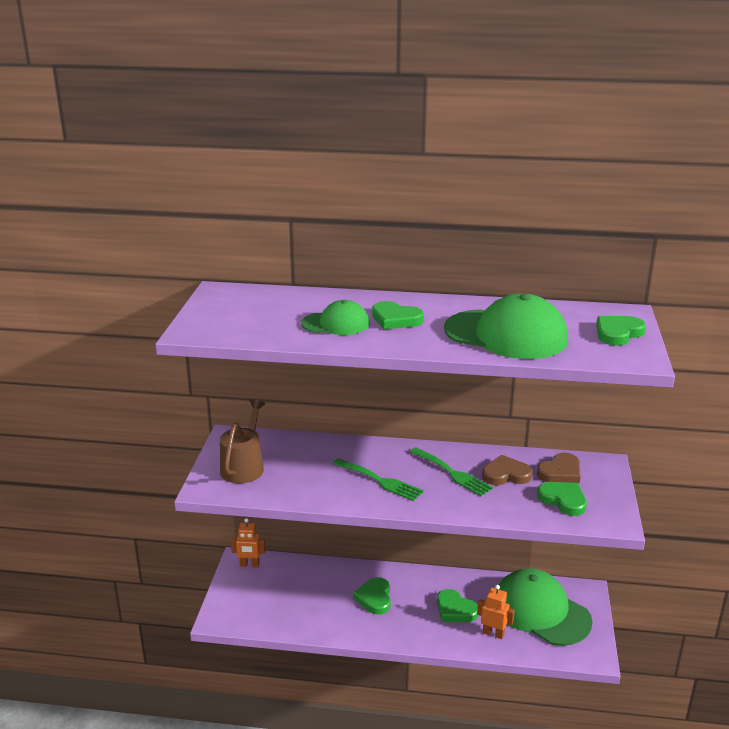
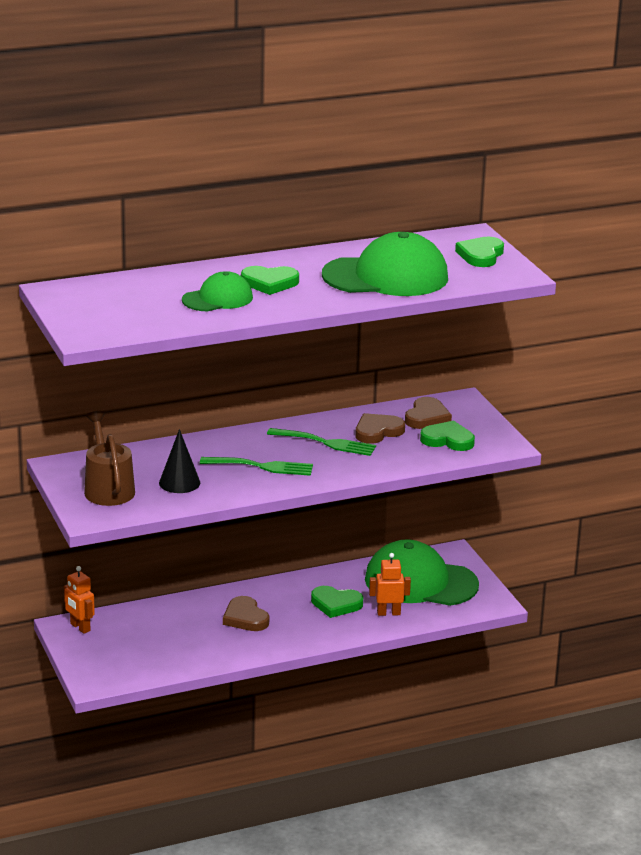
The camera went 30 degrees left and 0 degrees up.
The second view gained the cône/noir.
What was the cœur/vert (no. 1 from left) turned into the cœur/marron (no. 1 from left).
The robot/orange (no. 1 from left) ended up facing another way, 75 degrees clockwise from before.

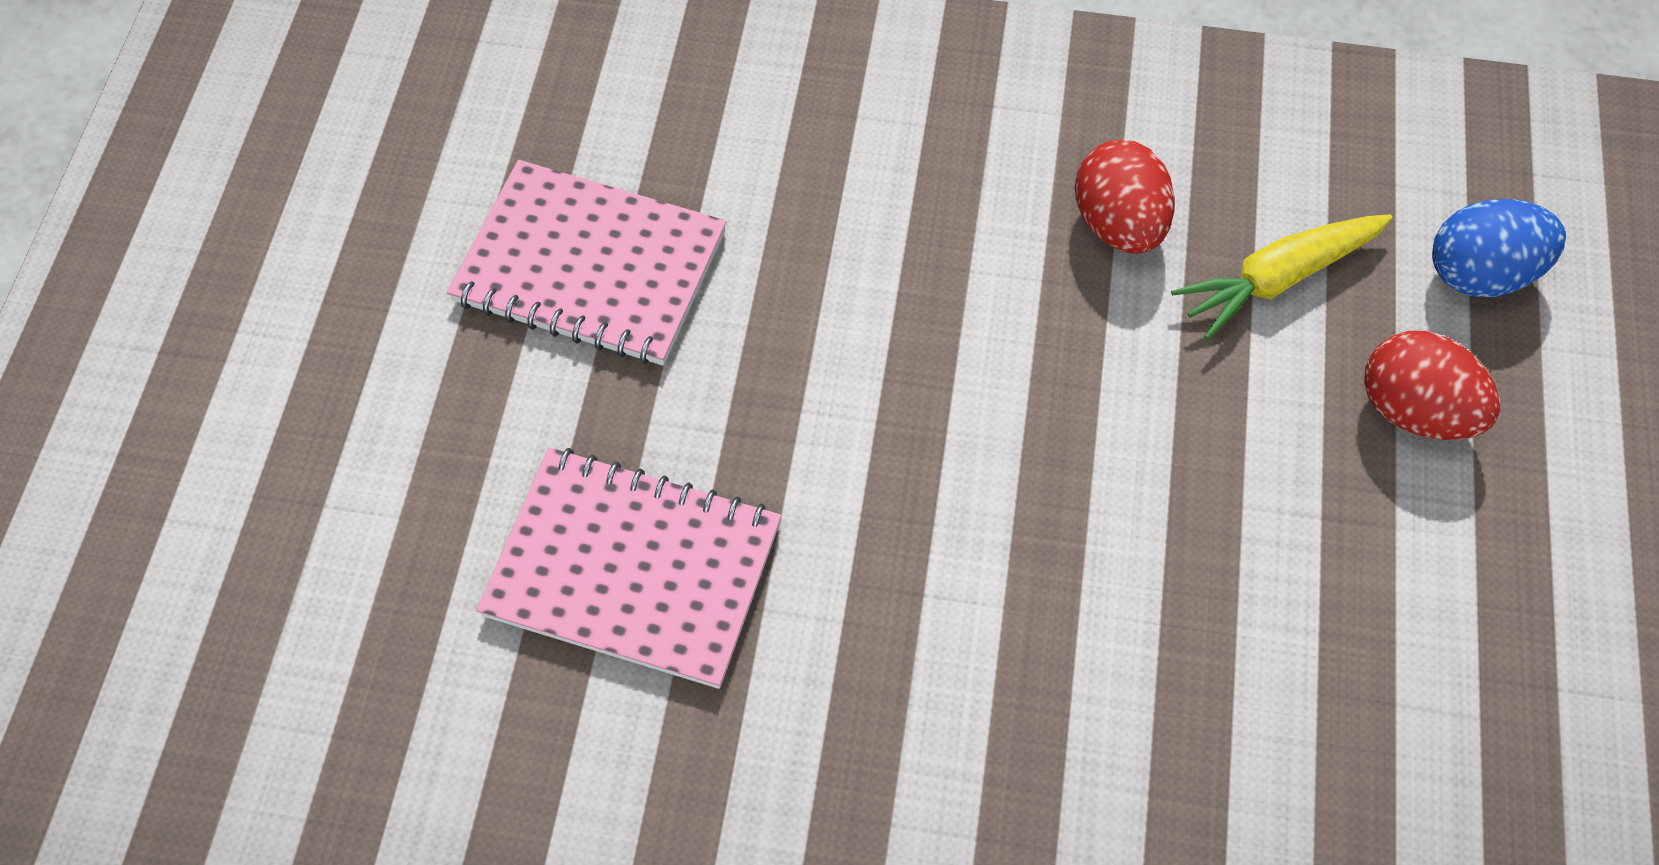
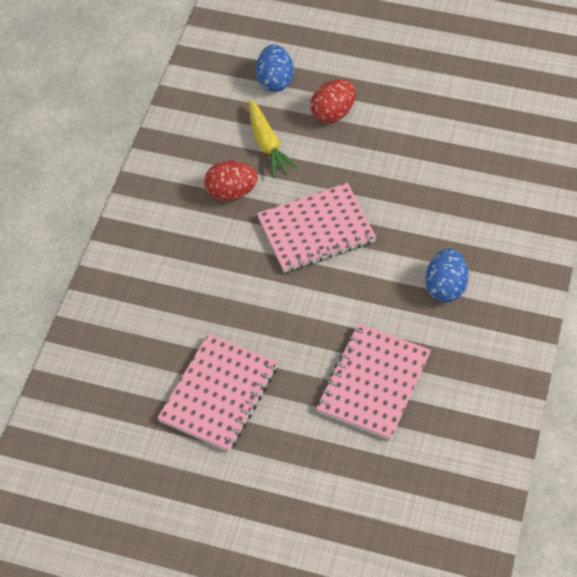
The camera went 80 degrees left and 5 degrees down.
The second view gained the carnet/rose (no. 2 from left).
The second view gained the œuf/bleu (no. 2 from left).

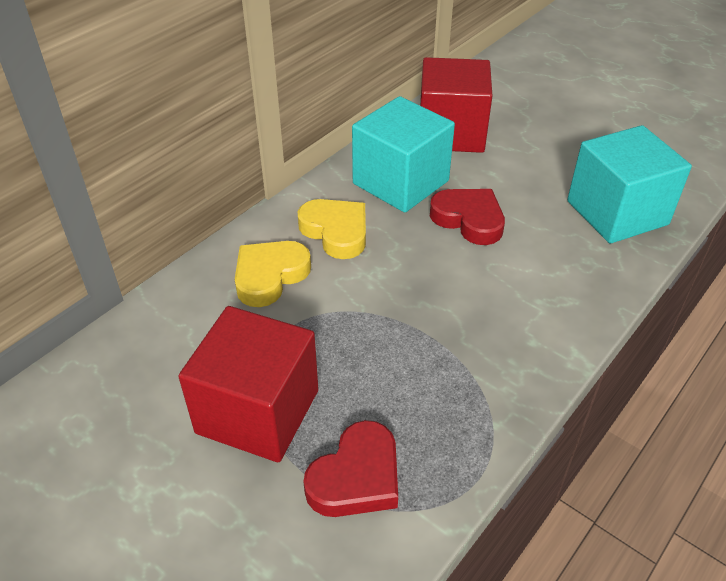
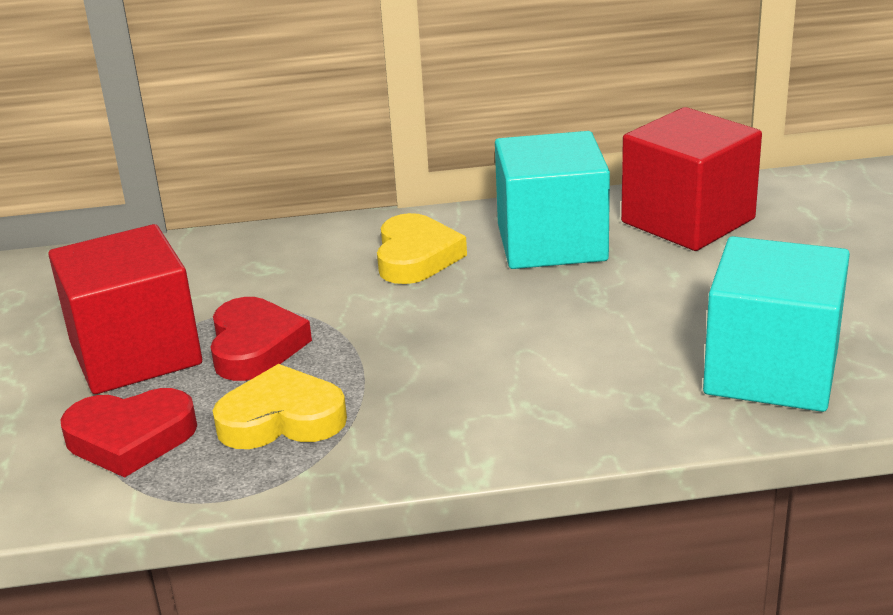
The camera went 45 degrees right and 15 degrees down.
The cœur/jaune (no. 1 from left) ended up elsewhere.
The cœur/rouge (no. 2 from left) ended up elsewhere.

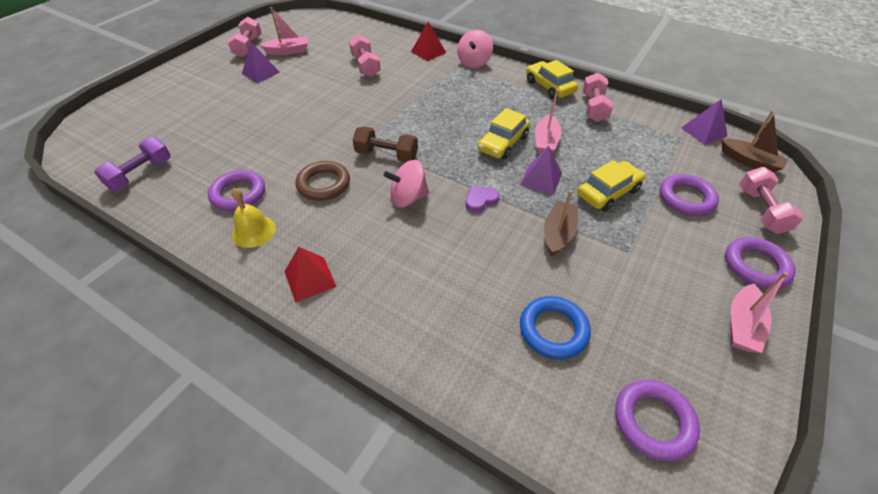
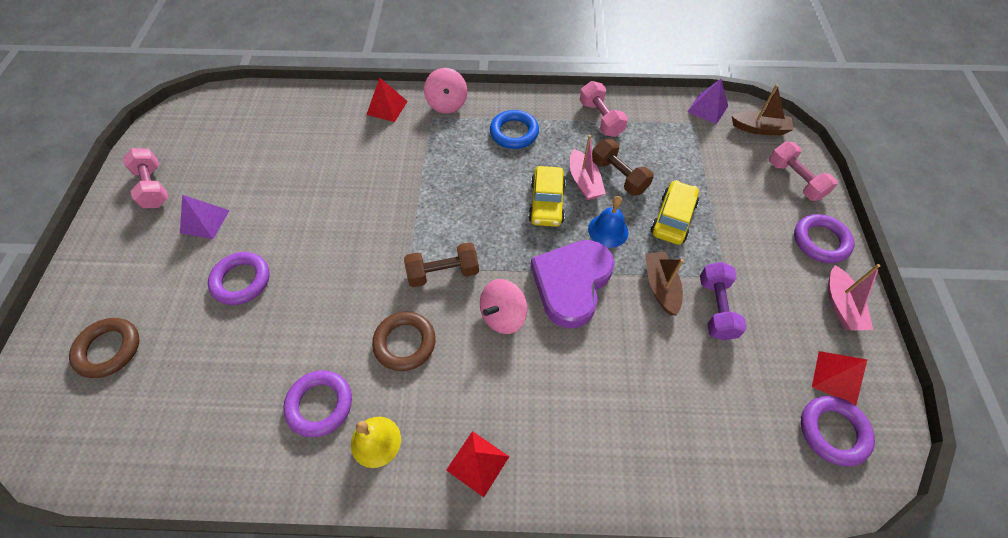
The camera went 30 degrees left and 10 degrees up.
The second view lost the bateau/rose (no. 1 from left).
The second view lost the haltère/rose (no. 2 from left).
The second view lost the voiture/jaune (no. 2 from left).
The second view gained the anneau/marron (no. 1 from left).
The second view gained the haltère/marron (no. 2 from left).
The second view gained the pyramide/rouge (no. 3 from left).
The haltère/violet ended up elsewhere.
The anneau/bleu ended up elsewhere.
The anneau/violet (no. 3 from left in the first image) ended up elsewhere.
Where the pyramide/violet (no. 2 from left) stood, the cloche/bleu came to stand.
The size of the cœur/violet changed by a factor of 2.44.

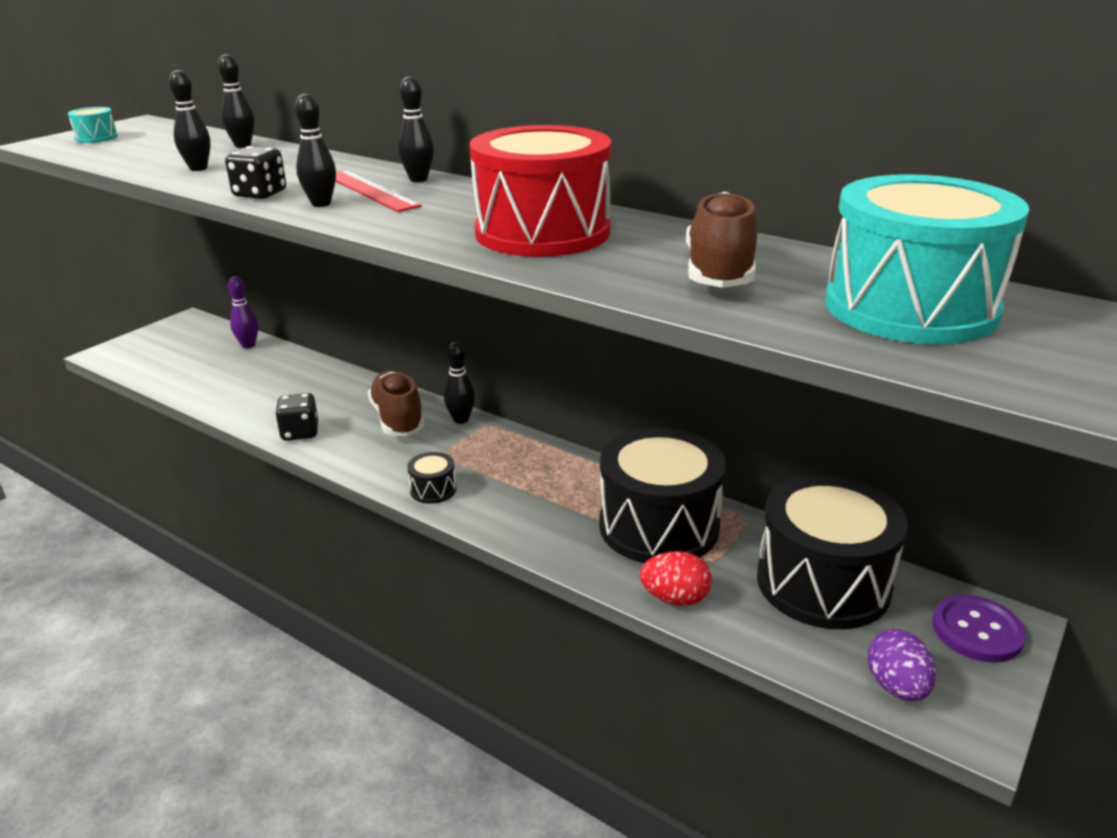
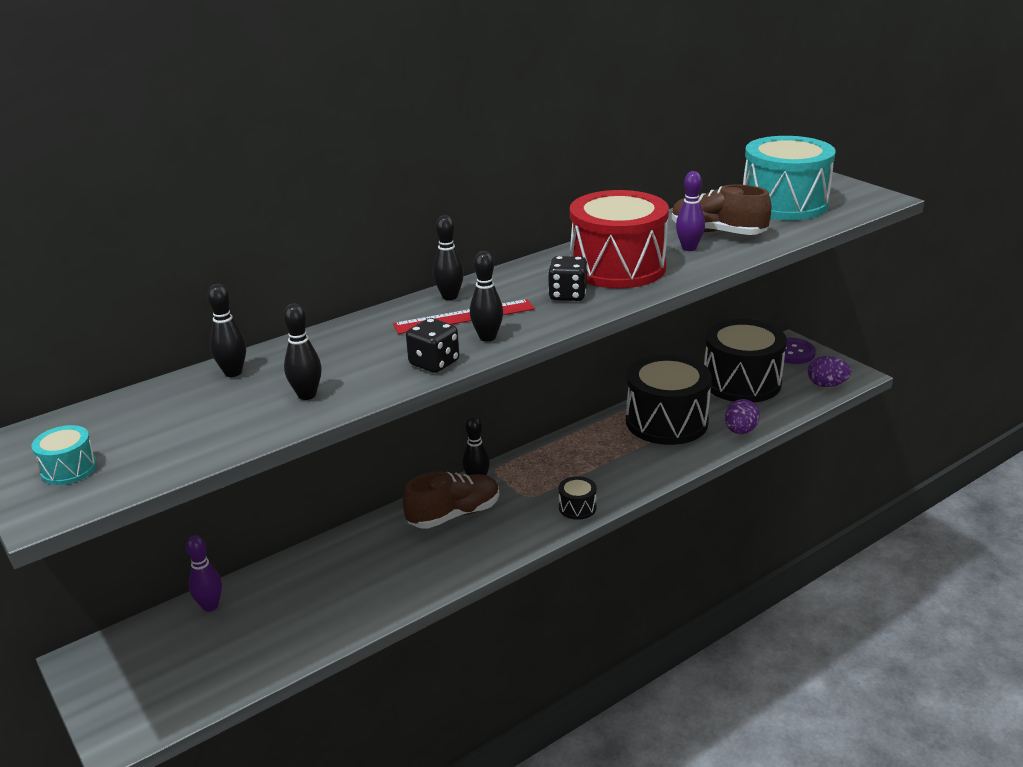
The camera went 70 degrees left and 0 degrees up.
The second view gained the quille/violet (no. 2 from left).
The dé/noir (no. 2 from left) ended up elsewhere.
What was the œuf/rouge turned into the œuf/violet (no. 1 from left).
The chaussure/marron (no. 1 from left) ended up facing another way, 150 degrees clockwise from before.

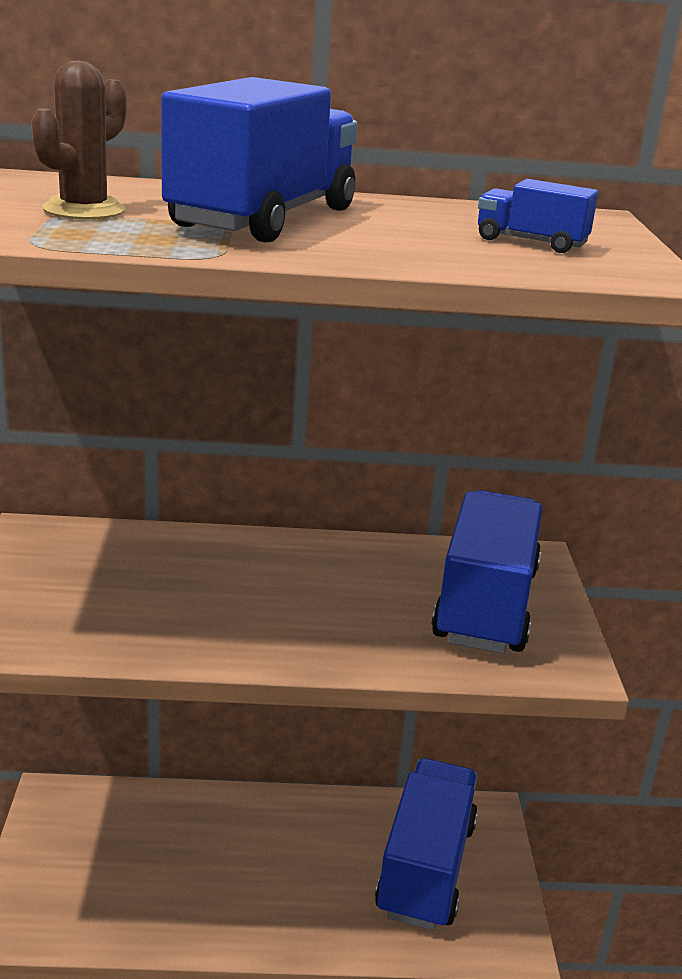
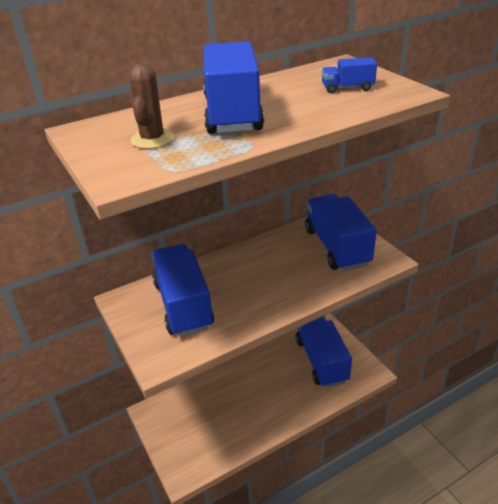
The camera went 25 degrees left and 10 degrees up.
The second view gained the camion/bleu (no. 1 from left).

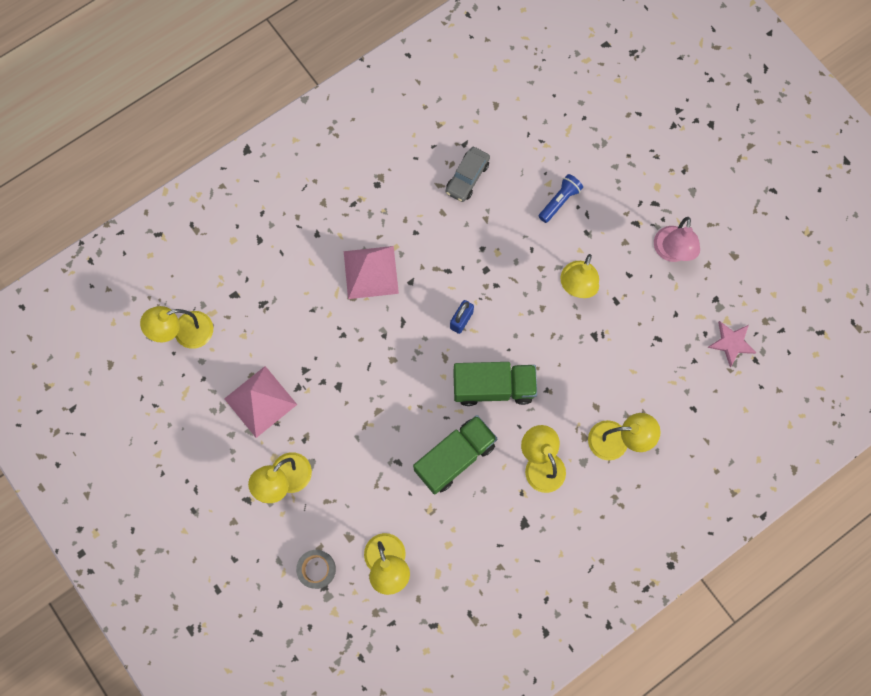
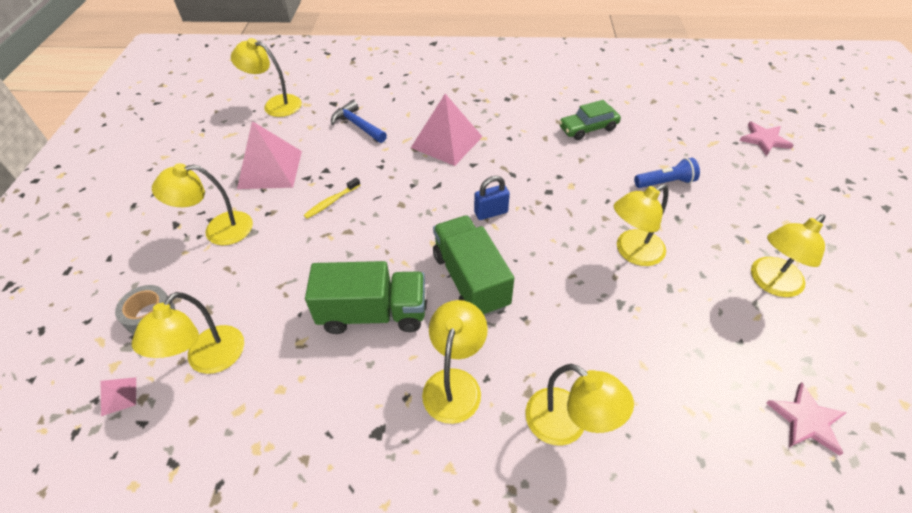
The camera went 40 degrees right and 25 degrees down.
The second view gained the pyramide/rose (no. 1 from left).
The second view gained the brosse à dents/jaune.
The second view gained the marteau/bleu.
The second view gained the étoile/rose (no. 1 from left).
What was the voiture/gris turned into the voiture/vert.
What was the lampe/rose turned into the lampe/jaune (no. 7 from left).
The camion/vert (no. 2 from left) ended up facing another way, 150 degrees counterclockwise from before.

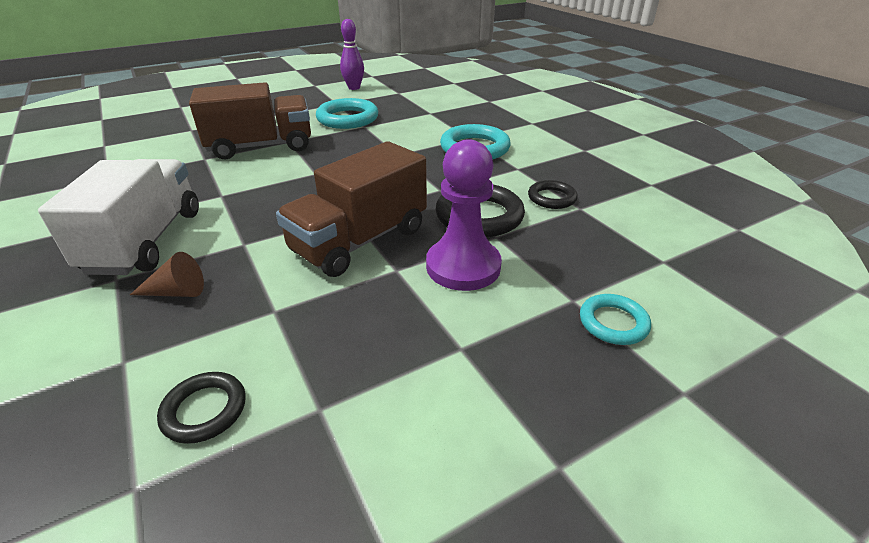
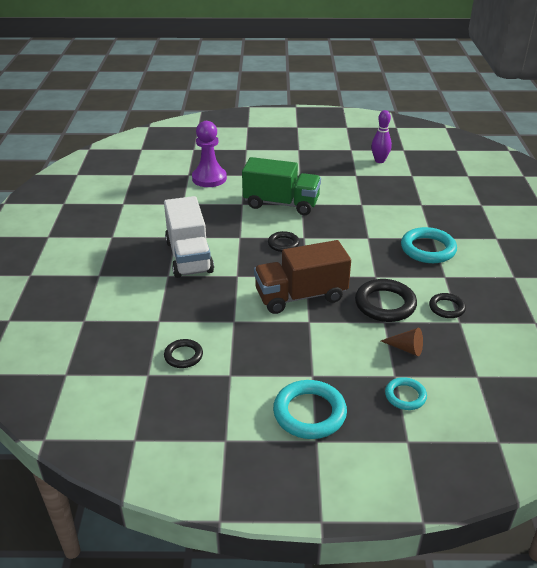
The camera went 30 degrees right and 0 degrees up.
The second view gained the anneau/noir (no. 2 from left).
The cône/marron ended up elsewhere.
The anneau/turquoise (no. 1 from left) ended up elsewhere.
The pion/violet ended up elsewhere.
What was the camion/marron (no. 1 from left) turned into the camion/vert.
The camion/blanc ended up facing another way, 135 degrees clockwise from before.

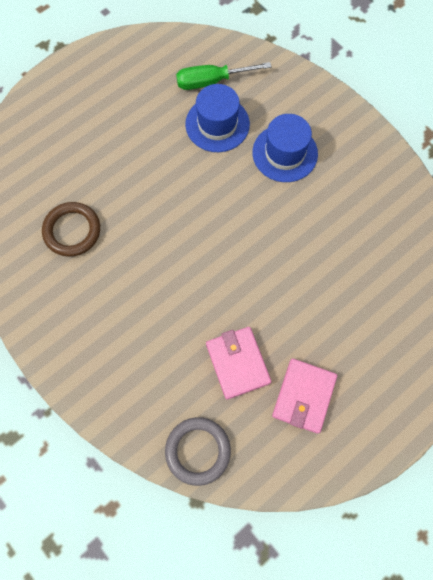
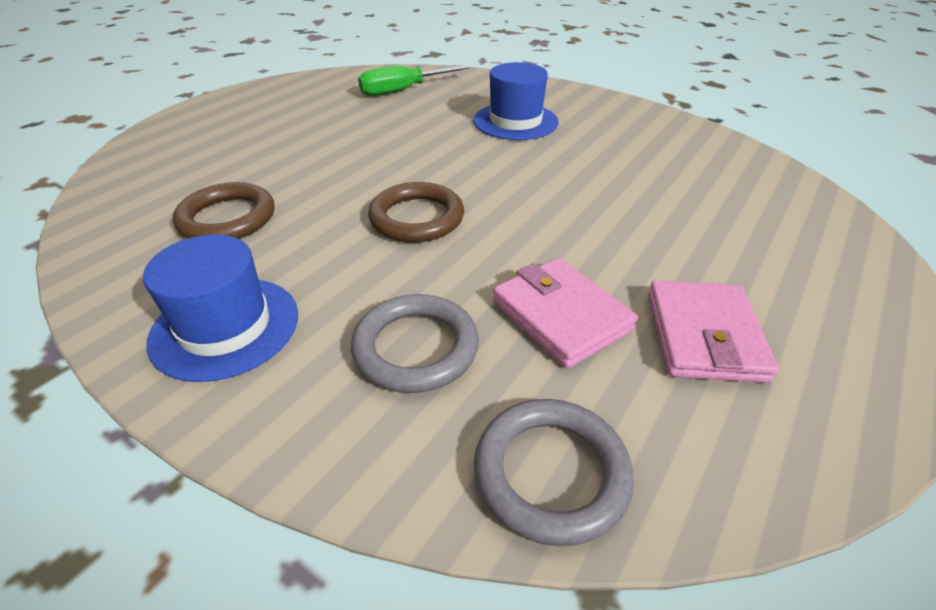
The camera went 15 degrees left and 30 degrees down.
The second view gained the anneau/gris (no. 1 from left).
The second view gained the anneau/marron (no. 2 from left).
The chapeau/bleu (no. 1 from left) ended up elsewhere.

